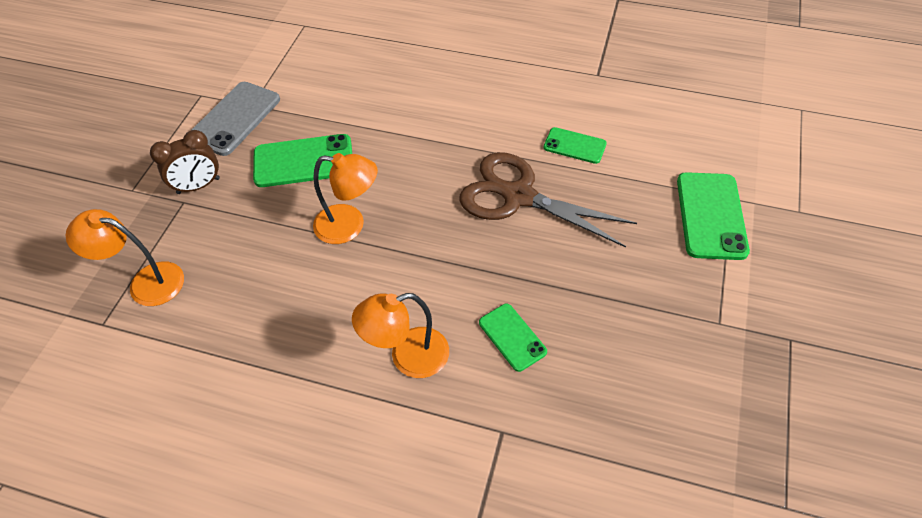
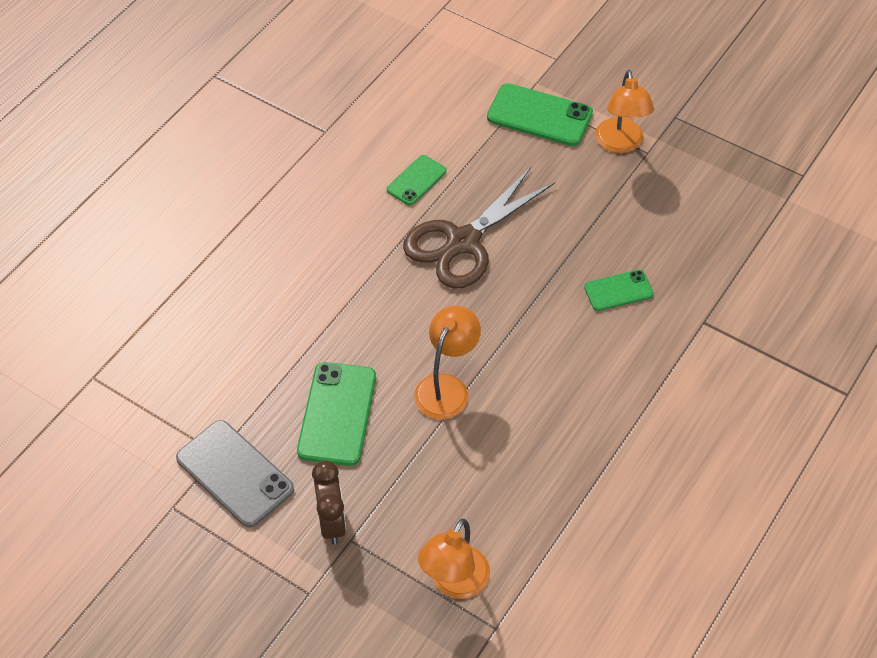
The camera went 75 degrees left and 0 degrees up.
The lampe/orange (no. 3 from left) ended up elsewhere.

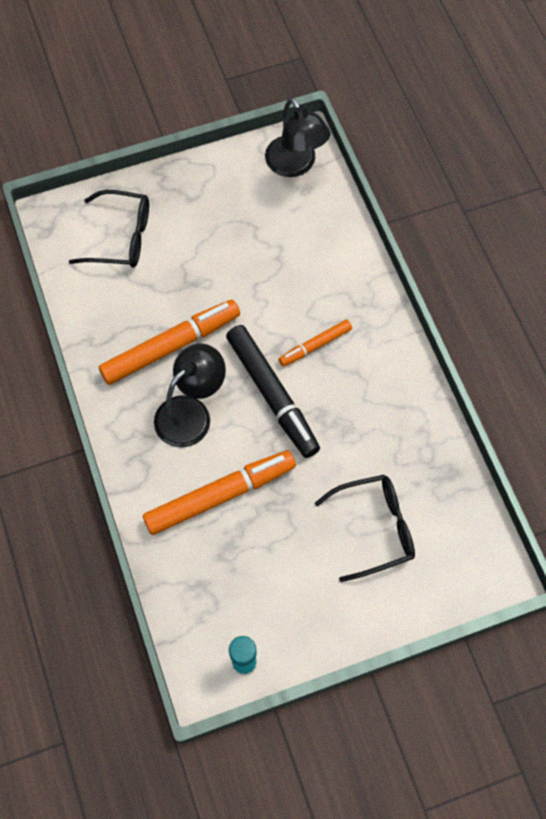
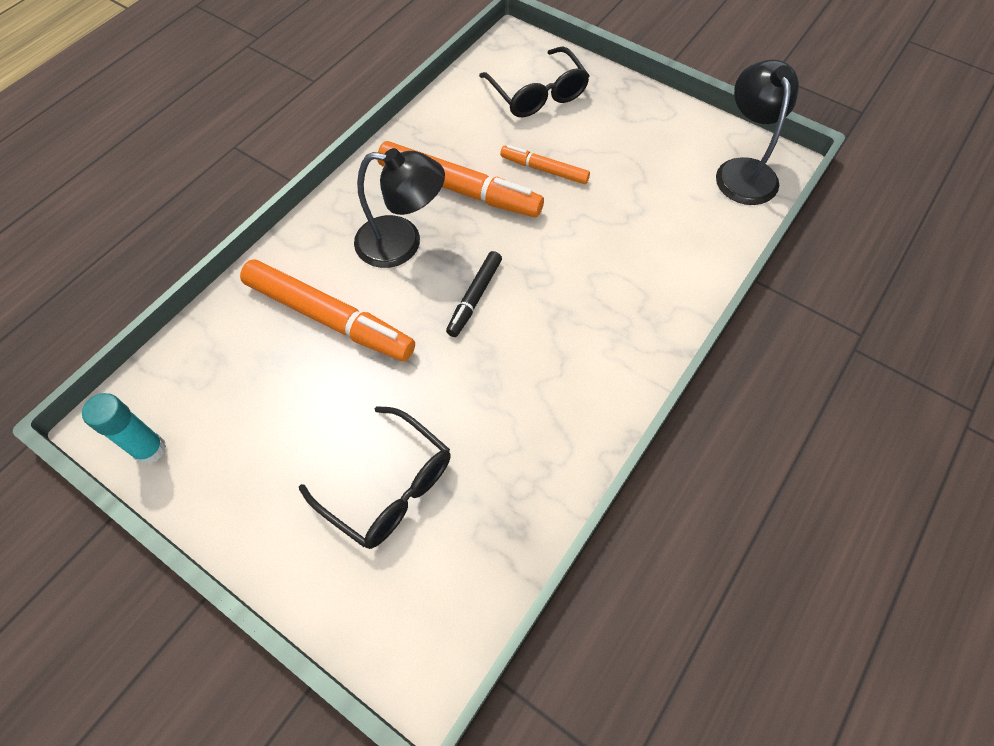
The camera went 55 degrees right and 5 degrees down.
The feutre/orange (no. 3 from left) ended up elsewhere.
The lampe/noir (no. 2 from left) ended up facing another way, 150 degrees clockwise from before.
The size of the feutre/noir changed by a factor of 0.54.

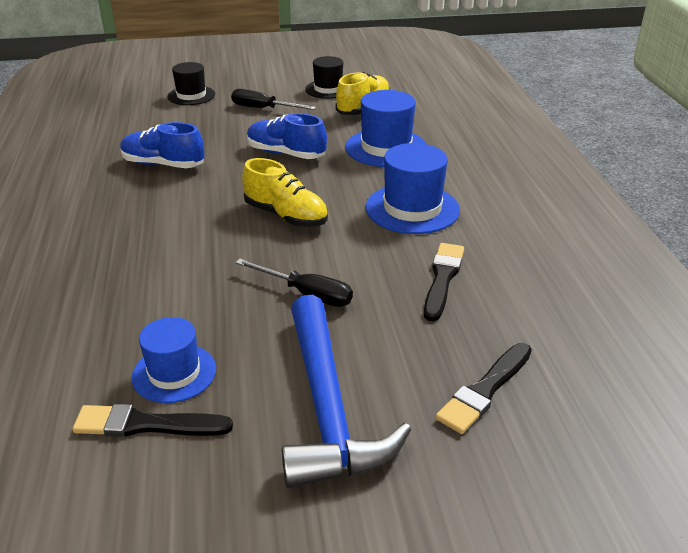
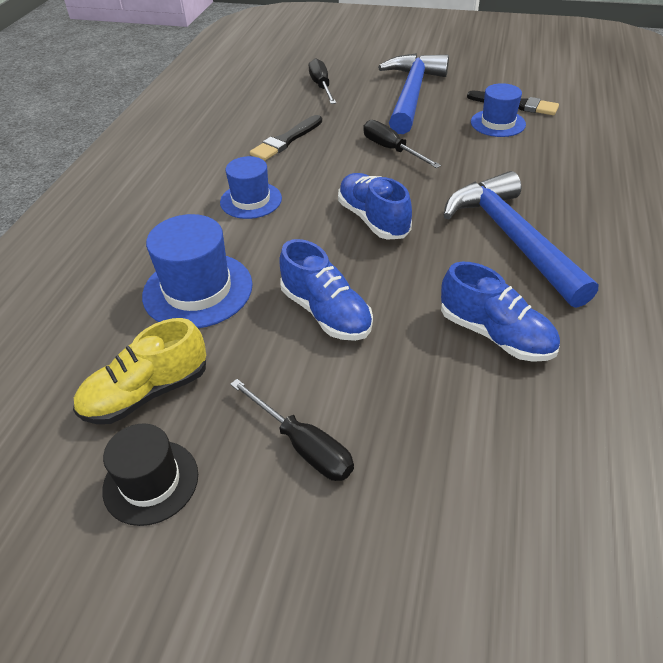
The camera went 155 degrees left and 10 degrees up.
The second view lost the chapeau/noir (no. 1 from left).
The second view gained the marteau/bleu (no. 2 from left).
Where the pinceau/noir (no. 3 from left) stood, the tournevis/noir (no. 2 from left) came to stand.
What was the chaussure/jaune (no. 1 from left) turned into the chaussure/bleu (no. 2 from left).
The size of the chapeau/bleu (no. 3 from left in the first image) changed by a factor of 0.66.

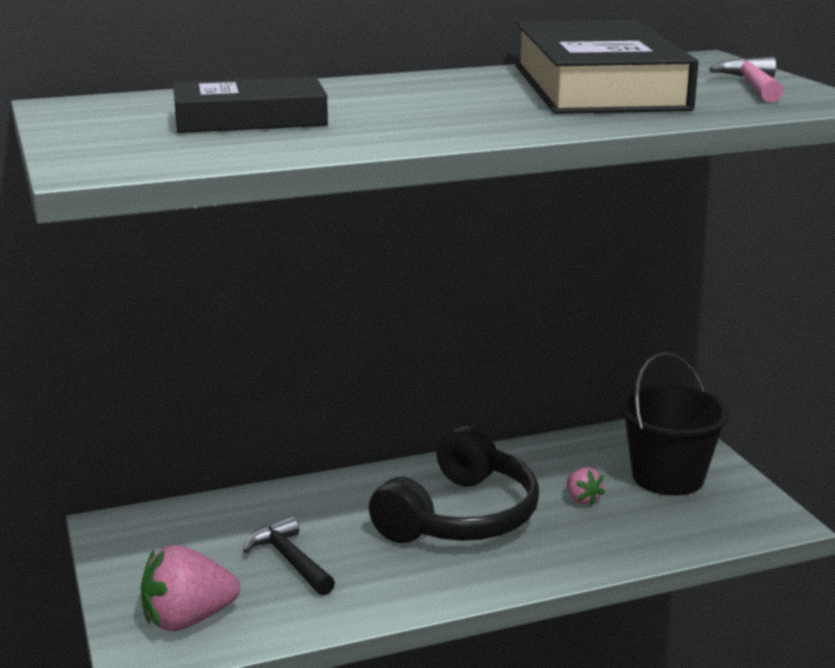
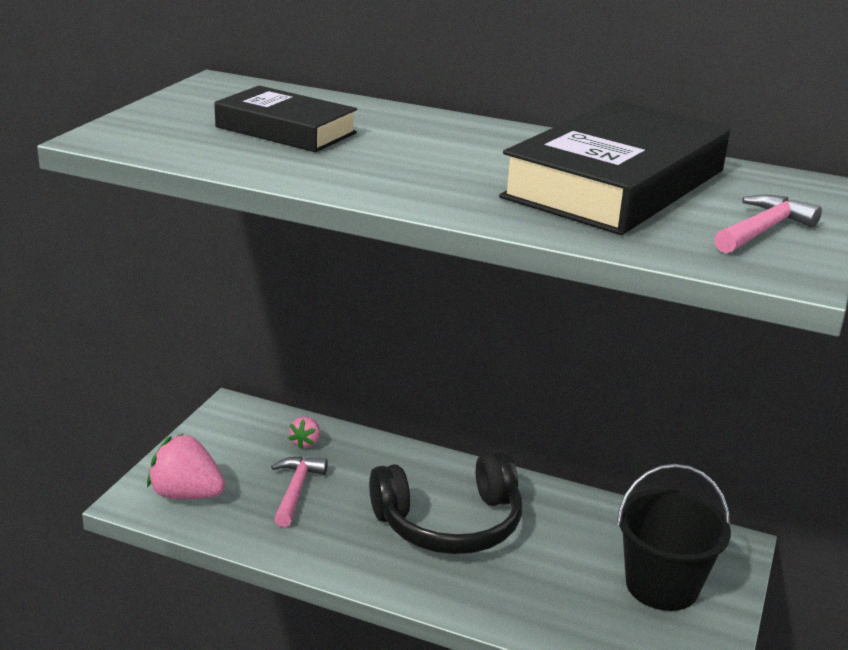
The camera went 40 degrees right and 5 degrees up.
The fraise/rose (no. 2 from left) ended up elsewhere.
What was the marteau/noir turned into the marteau/rose (no. 1 from left).

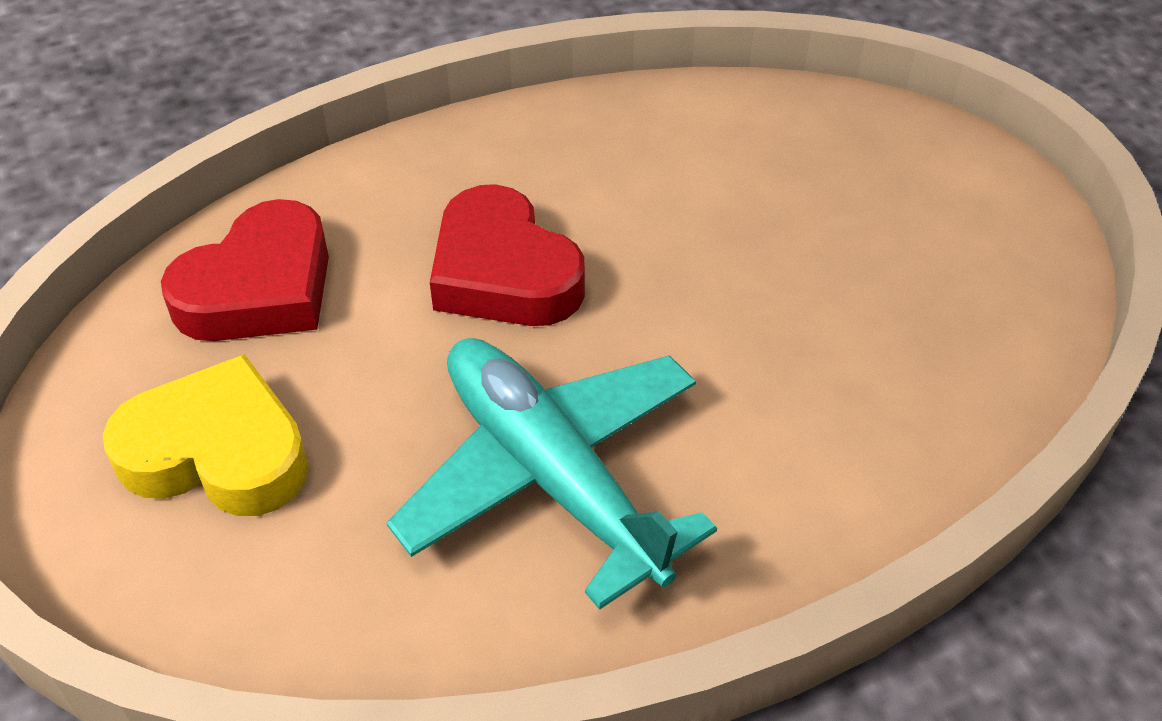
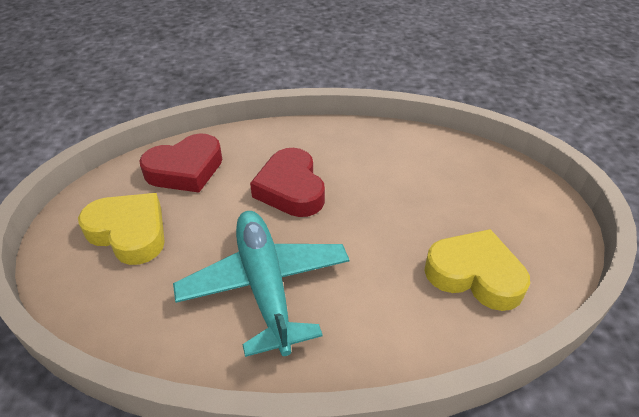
The camera went 20 degrees right and 5 degrees down.
The second view gained the cœur/jaune (no. 2 from left).

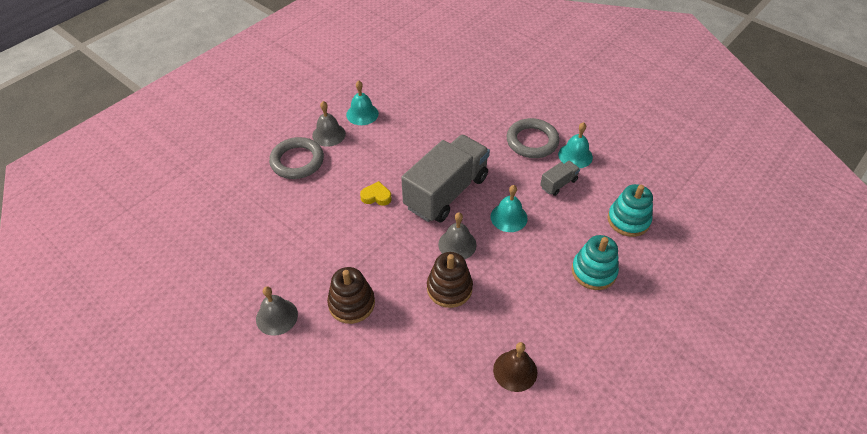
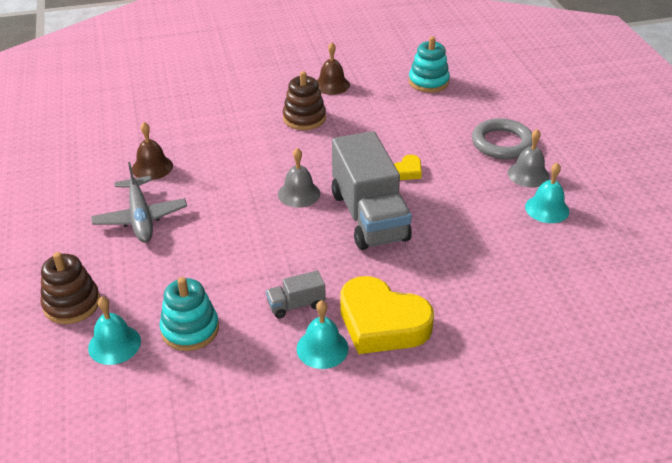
The camera went 125 degrees right and 10 degrees down.
The second view gained the avion/gris.
The jouet à empiler/marron (no. 2 from left in the first image) ended up elsewhere.
The cloche/turquoise (no. 2 from left in the first image) ended up elsewhere.
The jouet à empiler/turquoise (no. 1 from left in the first image) ended up elsewhere.
Where the anneau/gris (no. 2 from left) stood, the cœur/jaune (no. 1 from left) came to stand.
What was the cloche/gris (no. 1 from left) turned into the cloche/marron (no. 2 from left).
The camion/gris (no. 2 from left in the first image) ended up facing another way, 75 degrees clockwise from before.

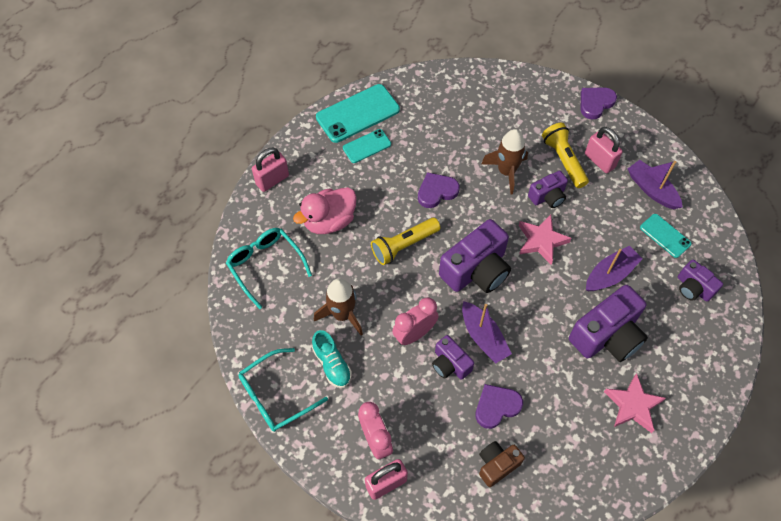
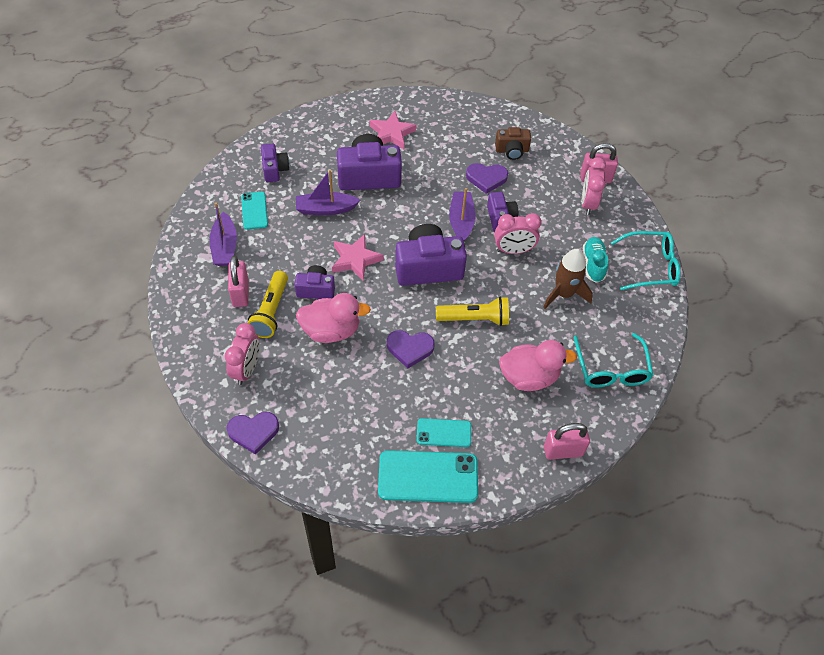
The camera went 150 degrees left and 5 degrees down.
The second view gained the réveil/rose (no. 1 from left).
The cœur/violet (no. 3 from left in the first image) ended up elsewhere.
Where the fusée/marron (no. 2 from left) stood, the canard/rose (no. 1 from left) came to stand.

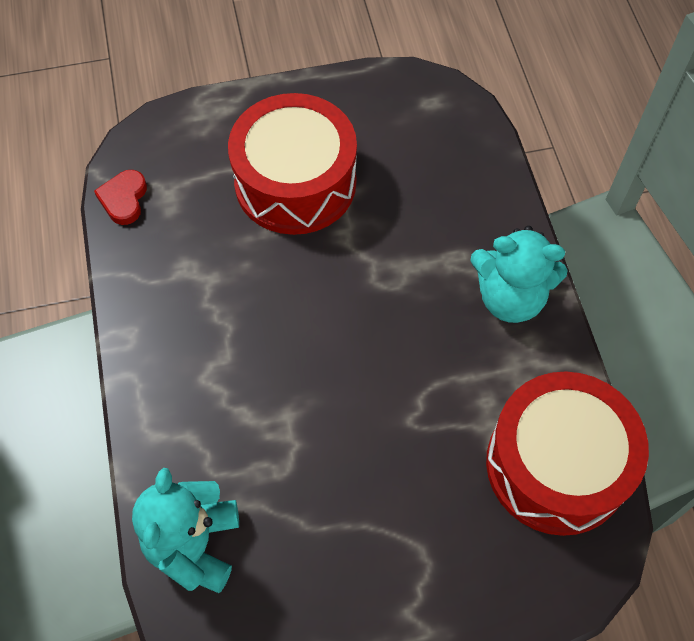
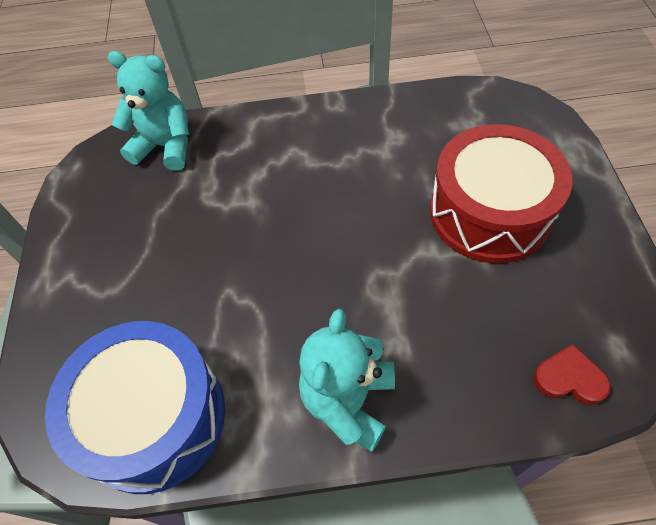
The camera went 100 degrees right and 5 degrees down.
The cœur/rouge ended up elsewhere.
What was the tambour/rouge (no. 2 from left) turned into the tambour/bleu.

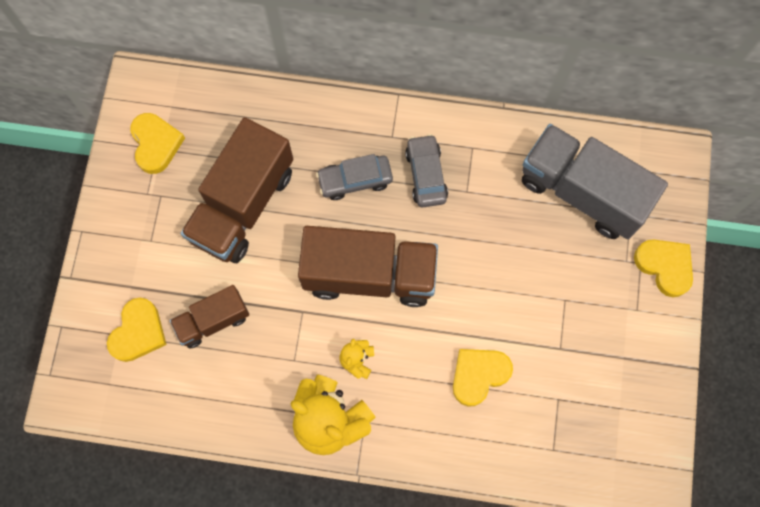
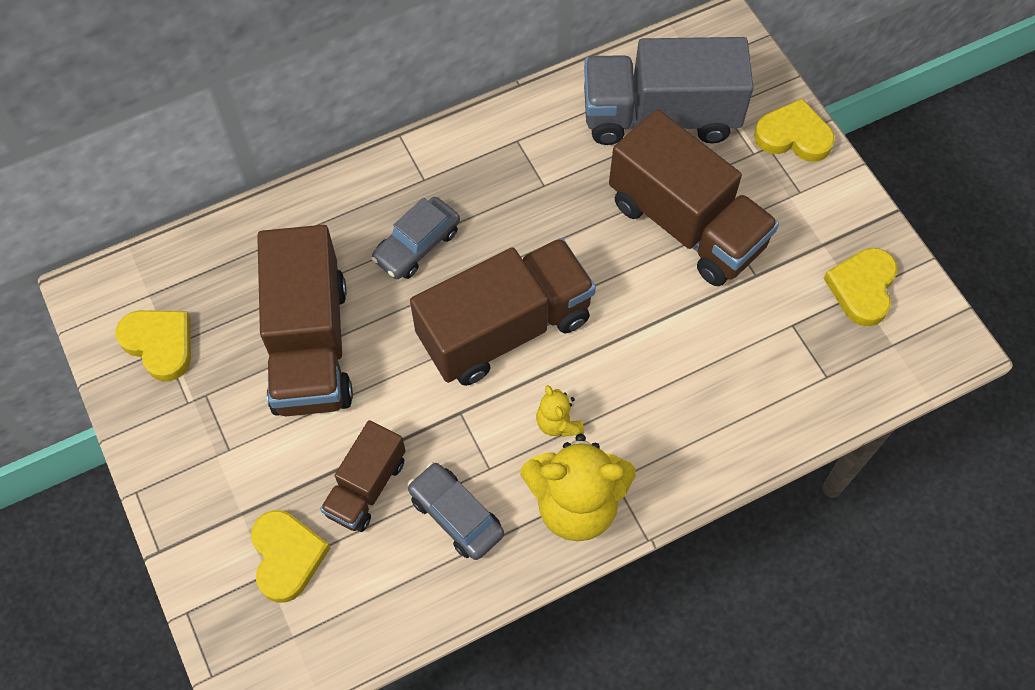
The camera went 35 degrees left and 10 degrees down.
The second view gained the camion/marron (no. 4 from left).
The voiture/gris (no. 2 from left) ended up elsewhere.
The cœur/jaune (no. 3 from left in the first image) ended up elsewhere.

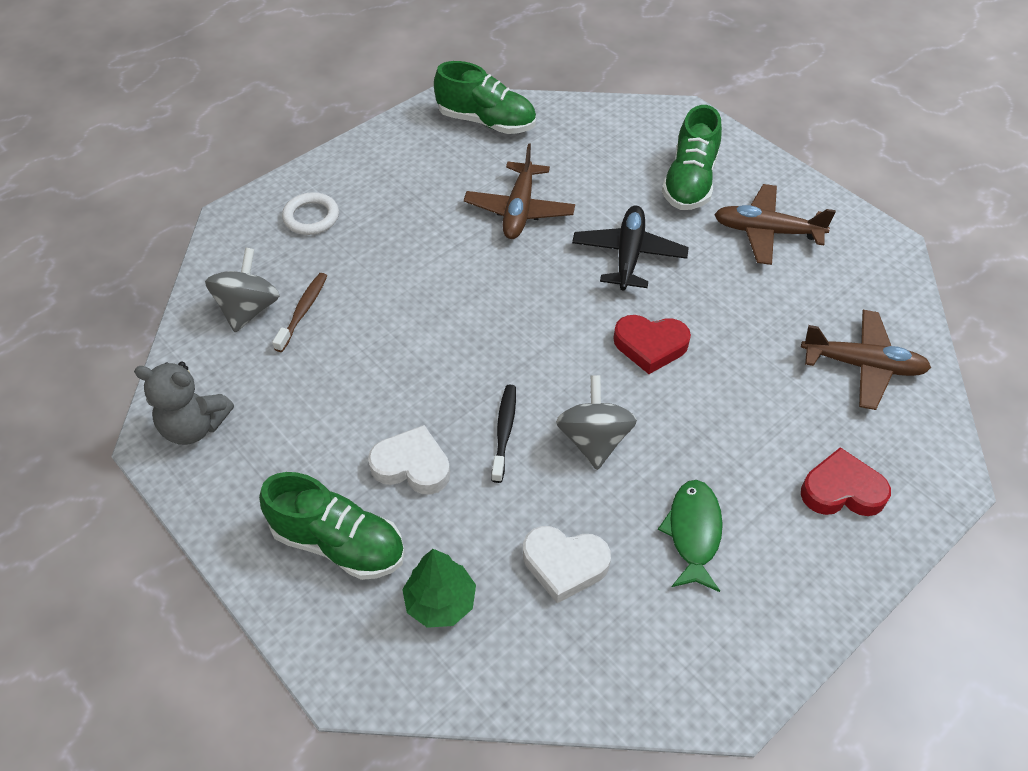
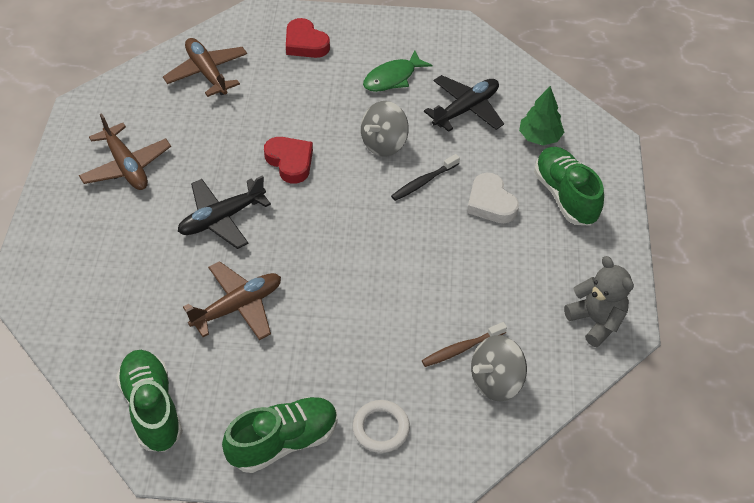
The camera went 135 degrees left and 0 degrees up.
The chaussure/vert (no. 3 from left in the first image) ended up elsewhere.
Where the cœur/blanc (no. 2 from left) stood, the avion/noir (no. 2 from left) came to stand.

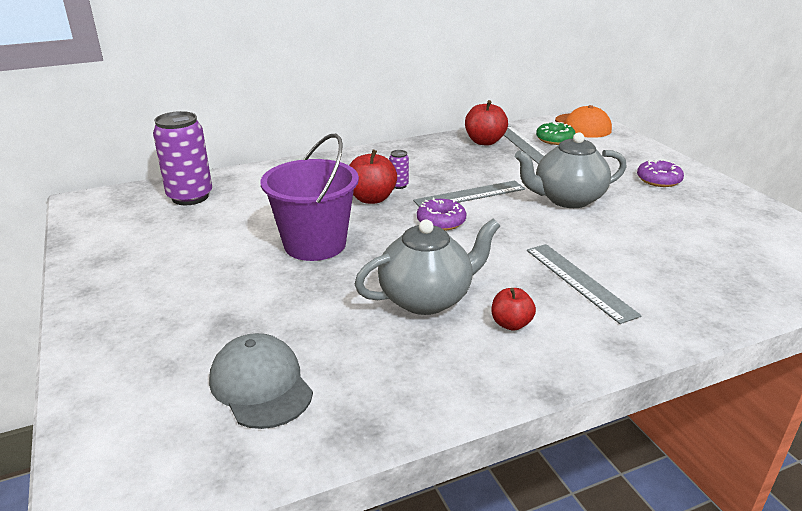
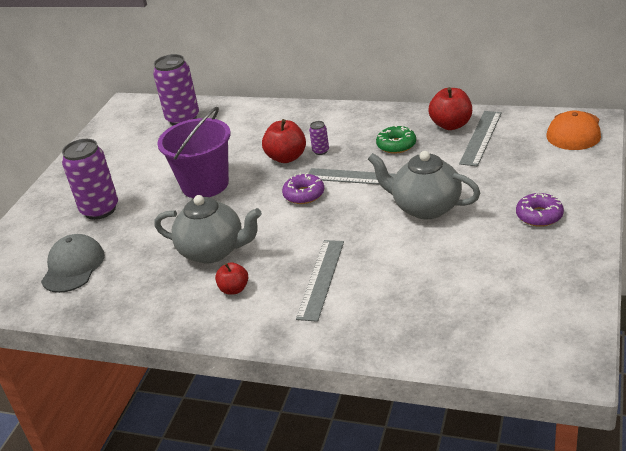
The camera went 45 degrees right and 5 degrees up.
The second view gained the canette/violet (no. 1 from left).
The beignet/vert ended up elsewhere.

